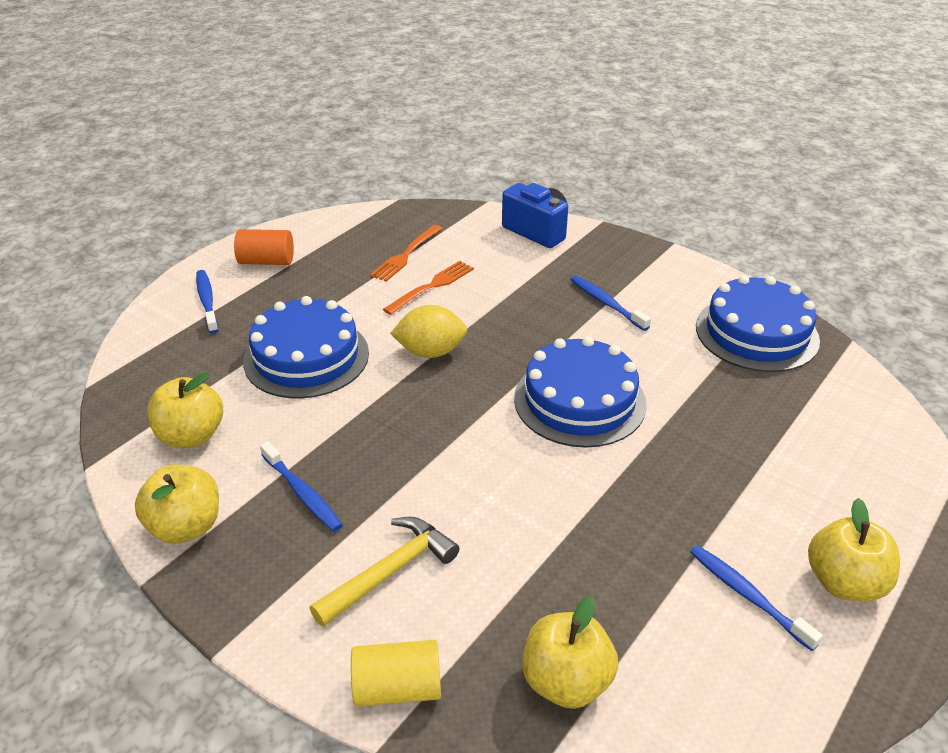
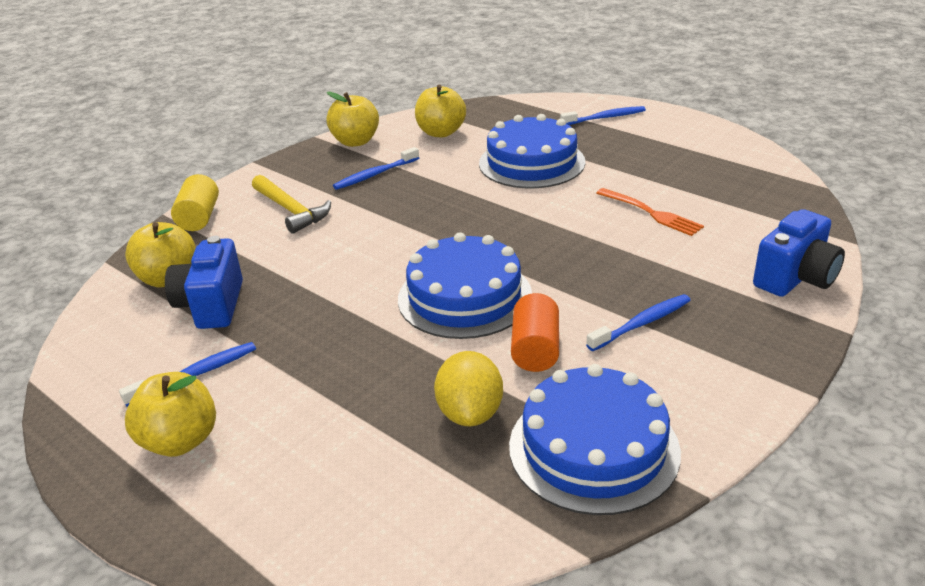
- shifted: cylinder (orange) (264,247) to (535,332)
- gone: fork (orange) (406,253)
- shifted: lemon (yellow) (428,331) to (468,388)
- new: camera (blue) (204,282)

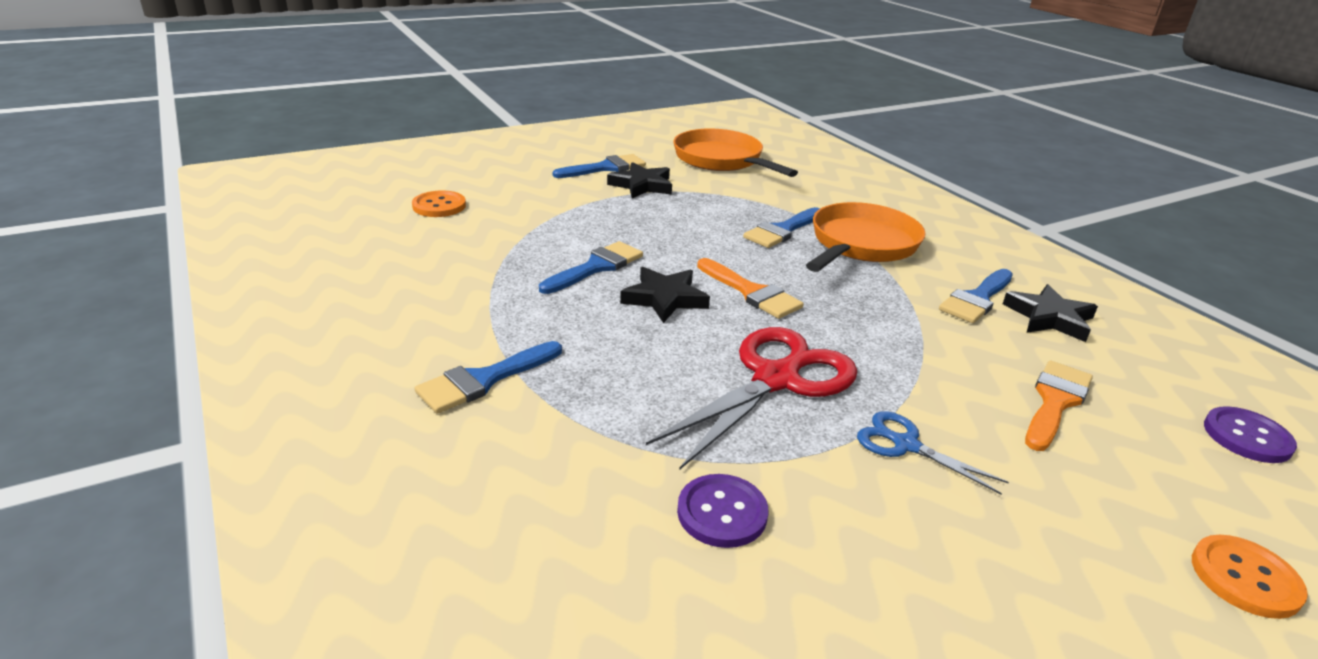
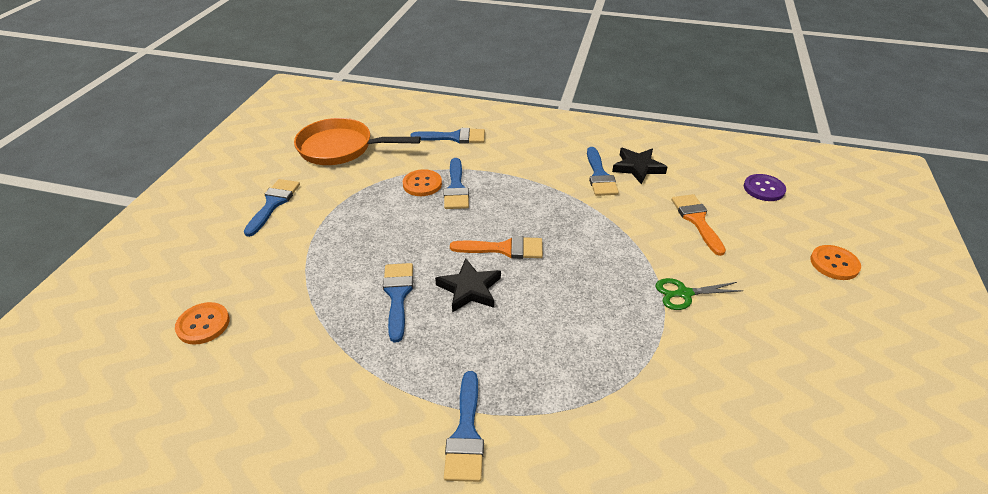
- gone: star (black) (639,180)
- gone: scissors (red) (751,398)
- gone: button (purple) (723,511)
- gone: pan (orange) (866,237)
- repainted: scissors (blue) (933,452) to scissors (green) (699,294)
- new: button (orange) (422,182)
- new: brush (blue) (447,136)

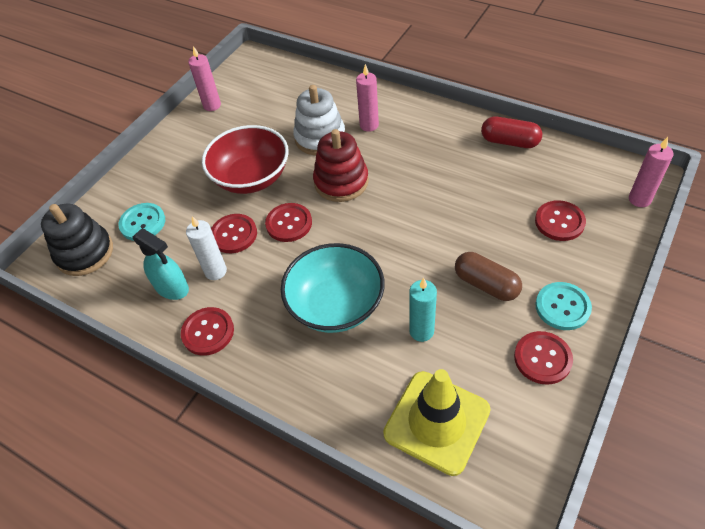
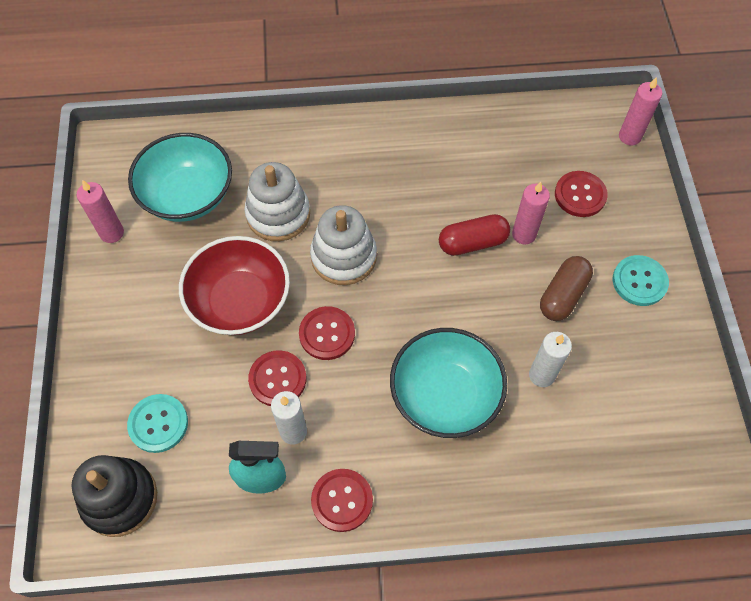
- repainted: stacking toy (red) (341,165) to stacking toy (white) (343,245)
- shifted: candle (pink) (367,98) to (531,213)
- gone: traffic cone (yellow) (437,422)
- repainted: candle (turquoise) (423,310) to candle (white) (550,359)
- rotated: capsule (brown) (488,276) = (566,288) 60 degrees counterclockwise
- shifted: capsule (red) (511,132) to (474,235)
- gone: button (red) (543,358)
- new: bowl (turquoise) (180,177)

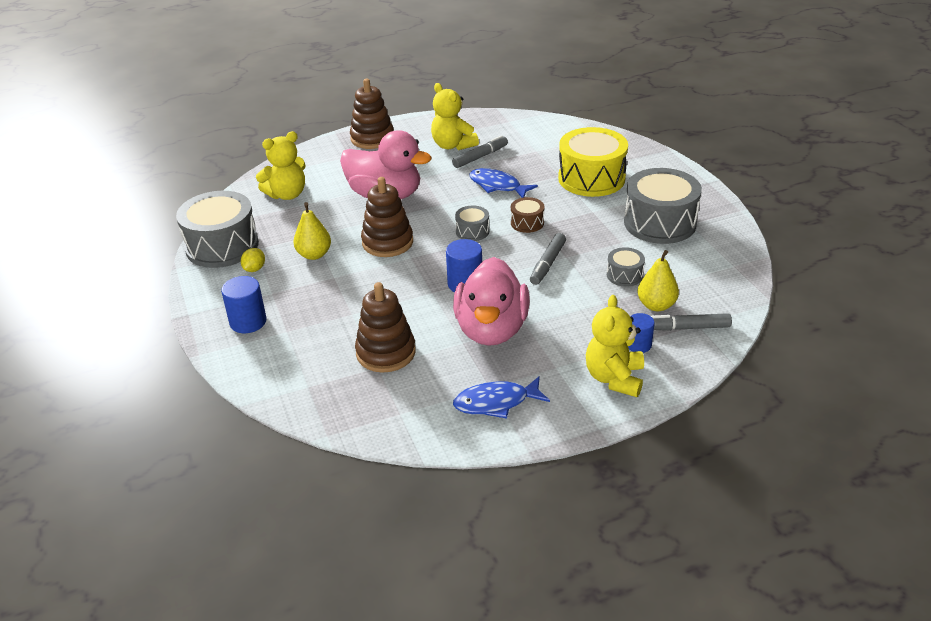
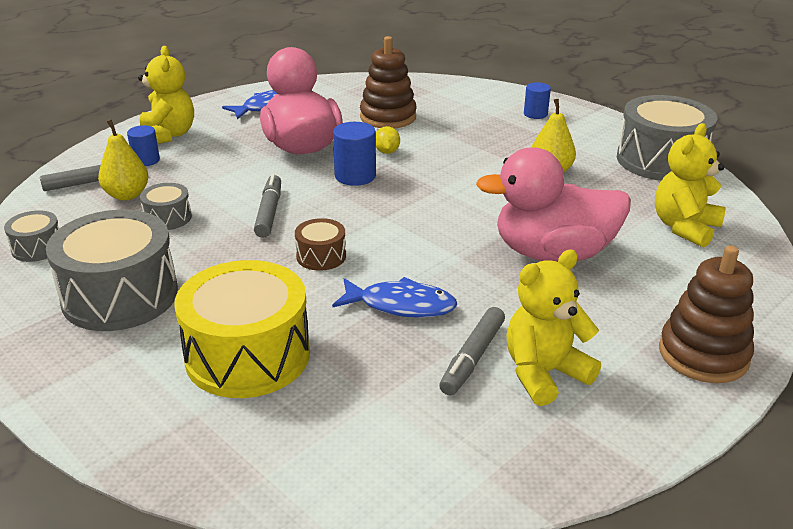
- scaled: cylinder (blue) (243,304) = (537,100) x0.67
- shifted: lemon (yellow) (253,260) to (388,140)
- gone: stacking toy (brown) (387,217)
- rotated: teddy bear (yellow) (455,116) = (553,328) 60 degrees counterclockwise
- shifted: drum (grey) (472,223) to (31,236)

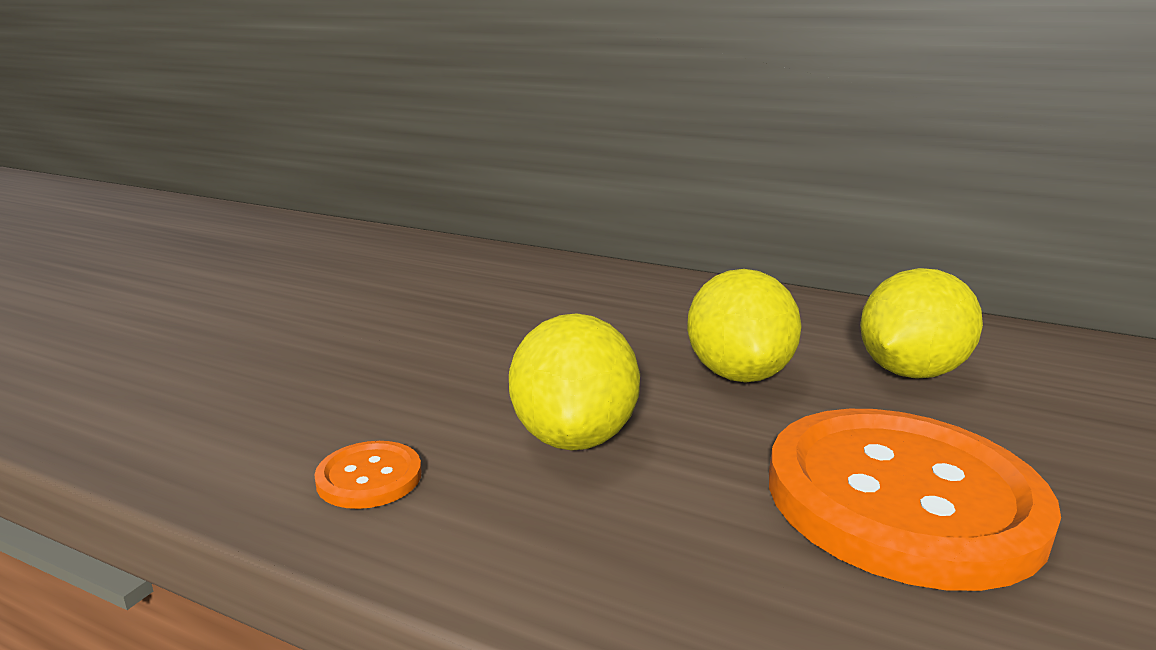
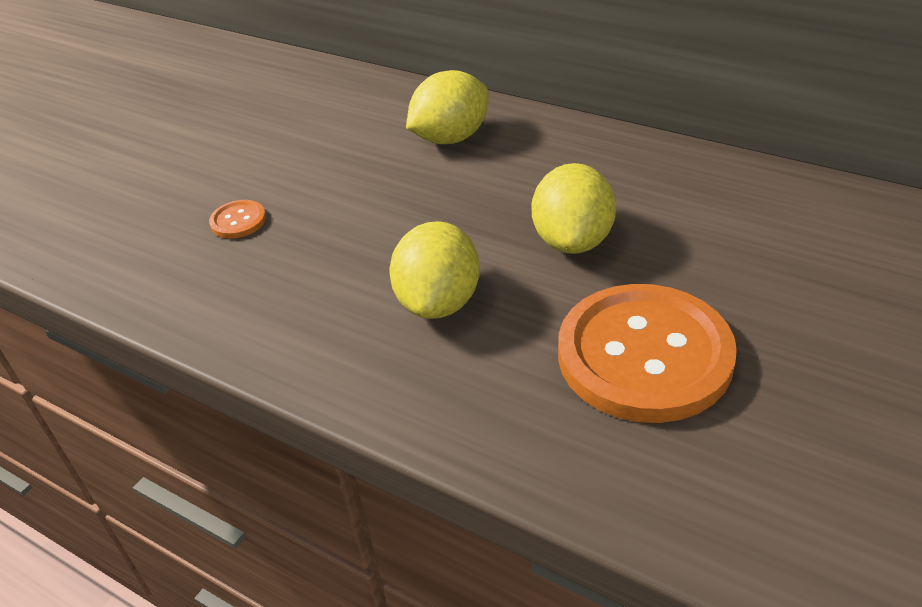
- shifted: button (orange) (367,475) to (237,219)
- shifted: lemon (yellow) (921,323) to (447,107)

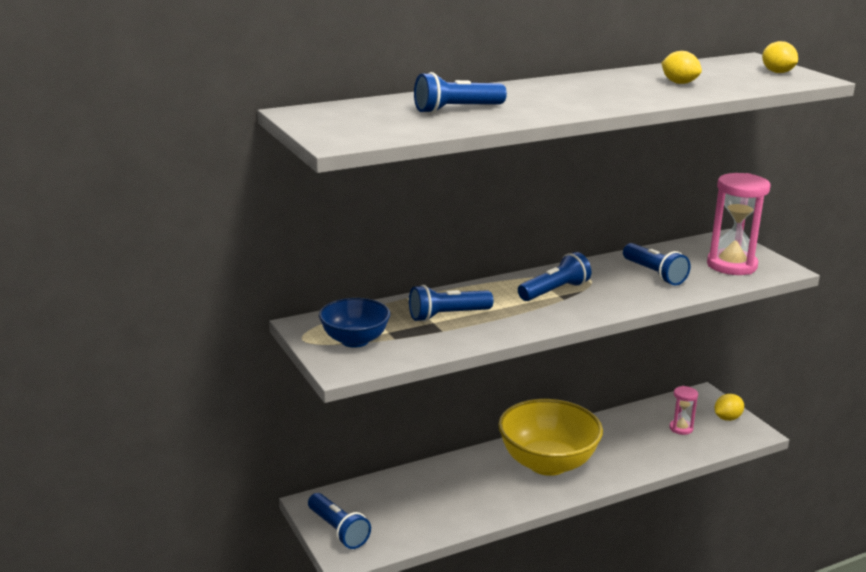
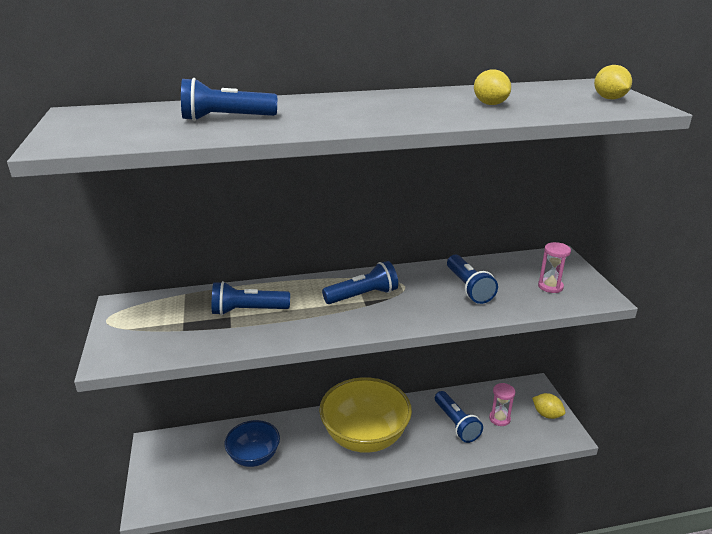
- shifted: flashlight (blue) (339,521) to (459,417)
- shifted: bowl (blue) (354,323) to (252,443)
- scaled: hourglass (pink) (739,224) = (554,267) x0.51
- rotated: lemon (yellow) (729,407) = (548,406) 60 degrees clockwise

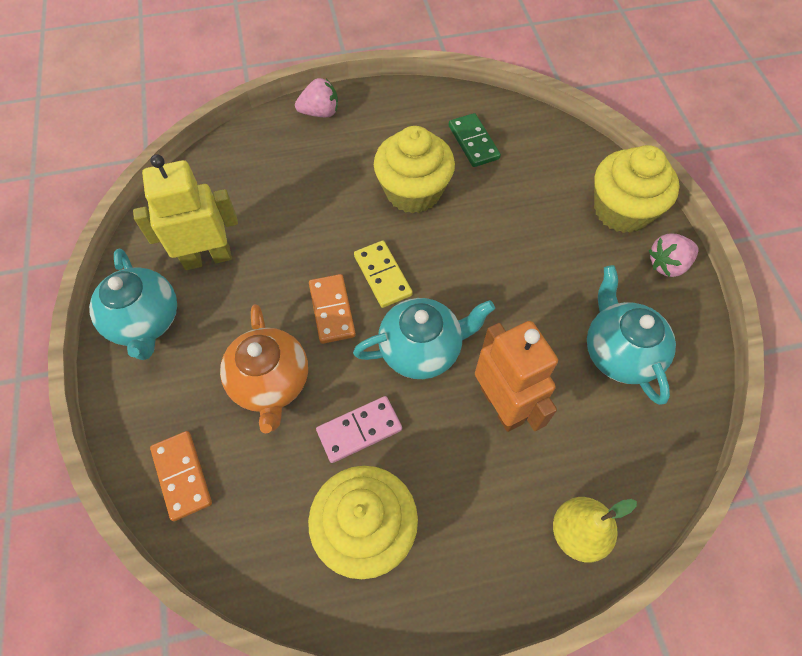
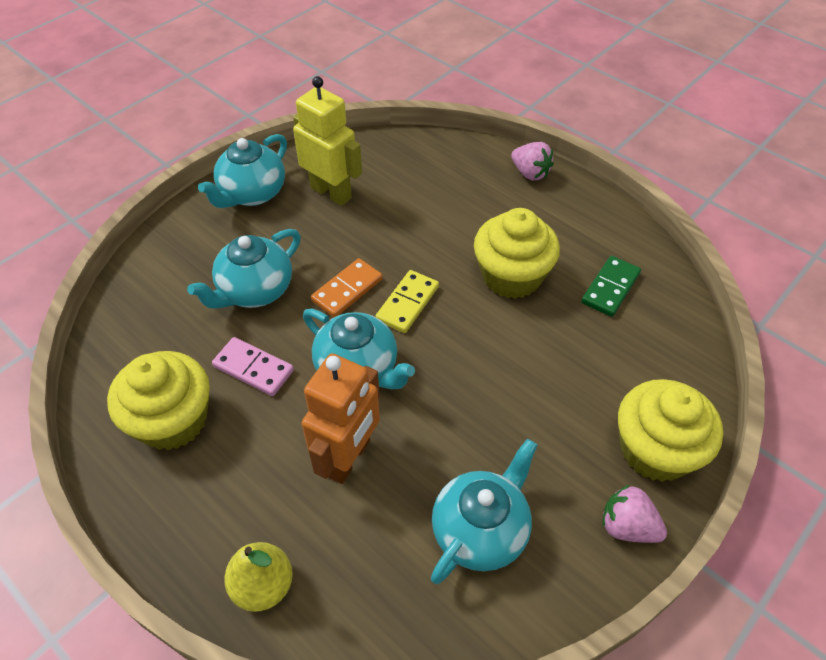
- gone: domino (orange) (181,476)
- repainted: teapot (orange) (264,369) to teapot (turquoise) (244,269)

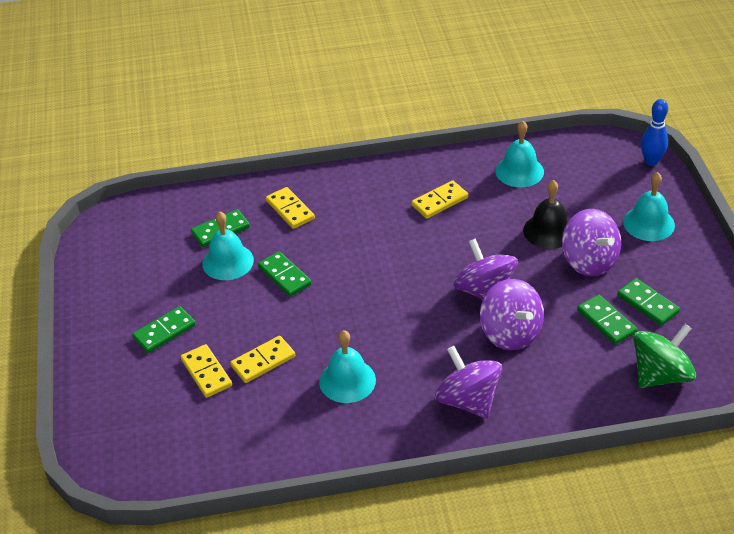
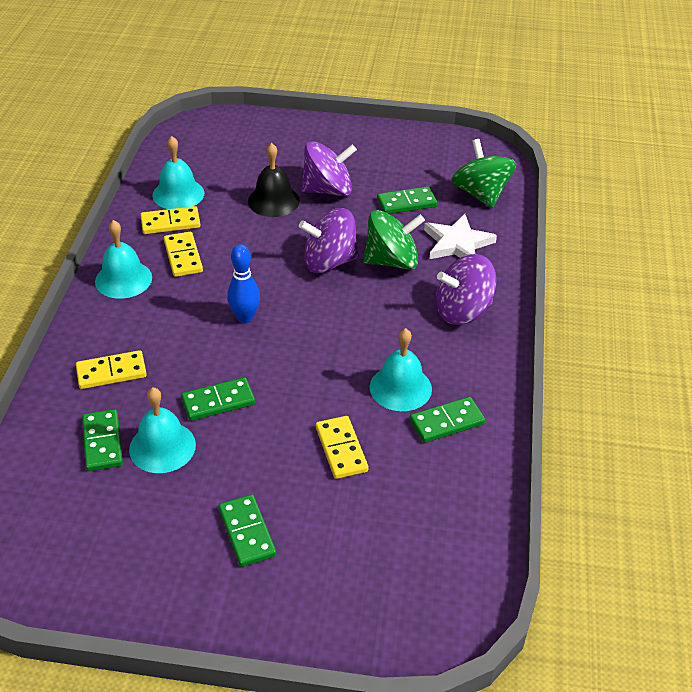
- shifted: domino (yellow) (206,371) to (170,220)
- repainted: spinning top (purple) (512,315) to spinning top (green) (394,240)
- shifted: domino (green) (648,302) to (447,420)
- shifted: bell (turquoise) (649,206) to (123,259)
- shifted: bowling pin (blue) (654,132) to (243,284)
- new: star (white) (460,236)

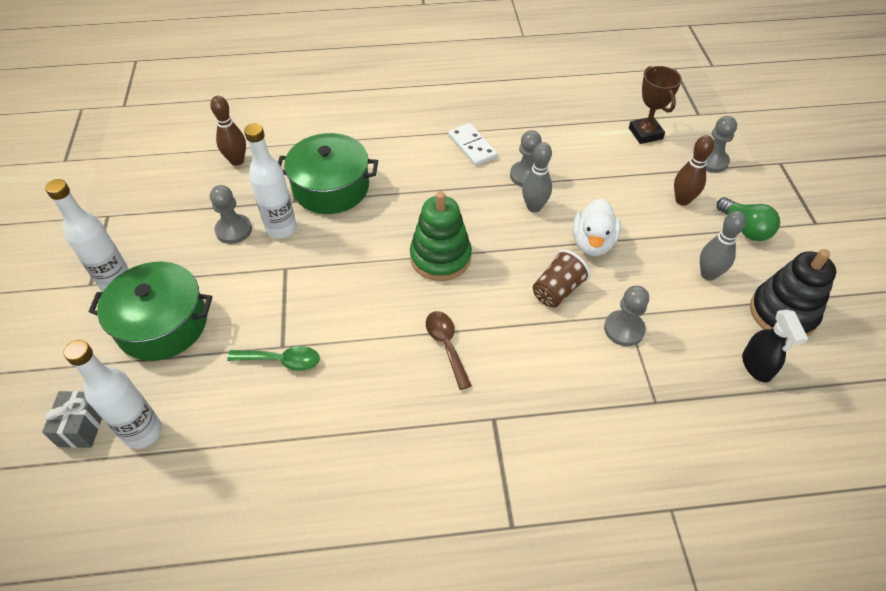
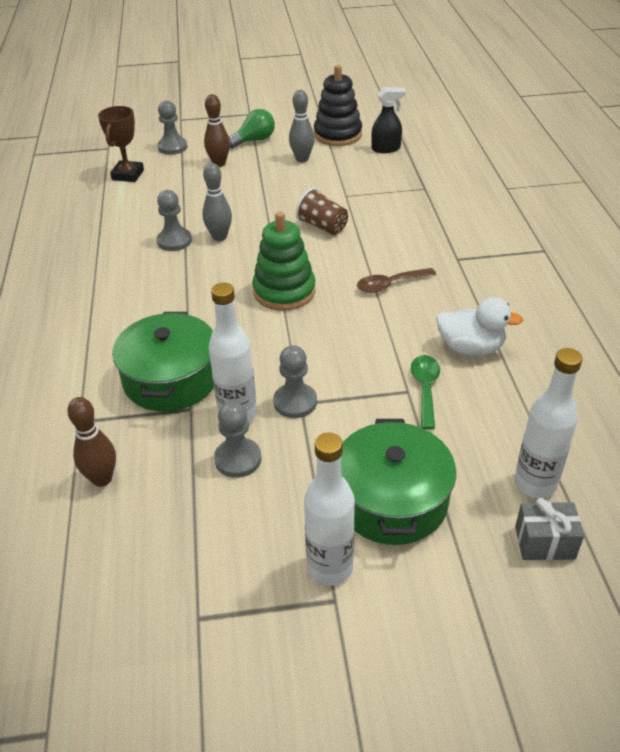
- gone: domino (white) (473,144)
- shifted: duck (white) (597,227) to (479,326)
- shifted: pawn (grey) (626,316) to (295,381)
- rotated: trophy (brown) (655,105) = (121,144) 60 degrees counterclockwise

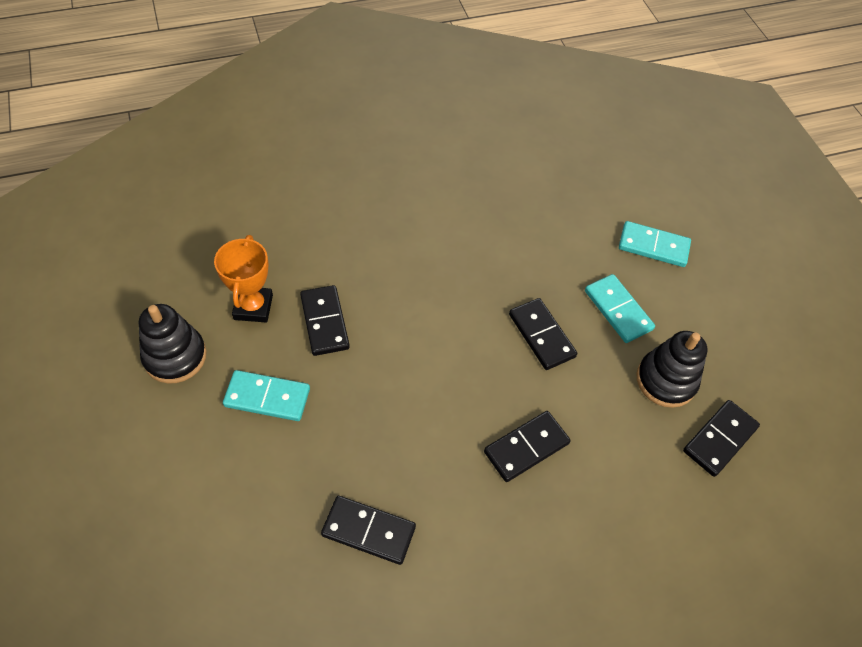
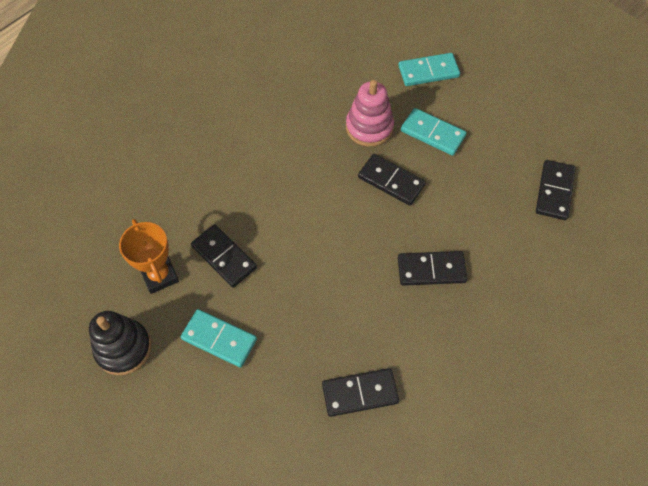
- rotated: domino (turquoise) (266,395) = (219,338) 45 degrees clockwise
- rotated: domino (black) (527,446) = (432,268) 60 degrees clockwise
- gone: stacking toy (black) (672,369)
- new: stacking toy (pink) (370,113)

